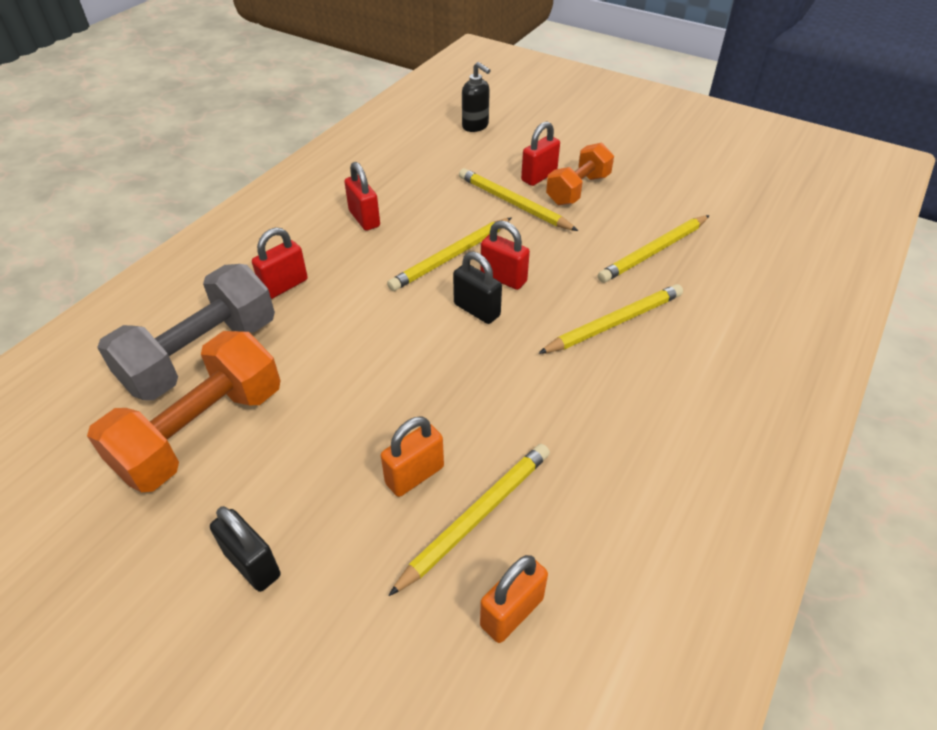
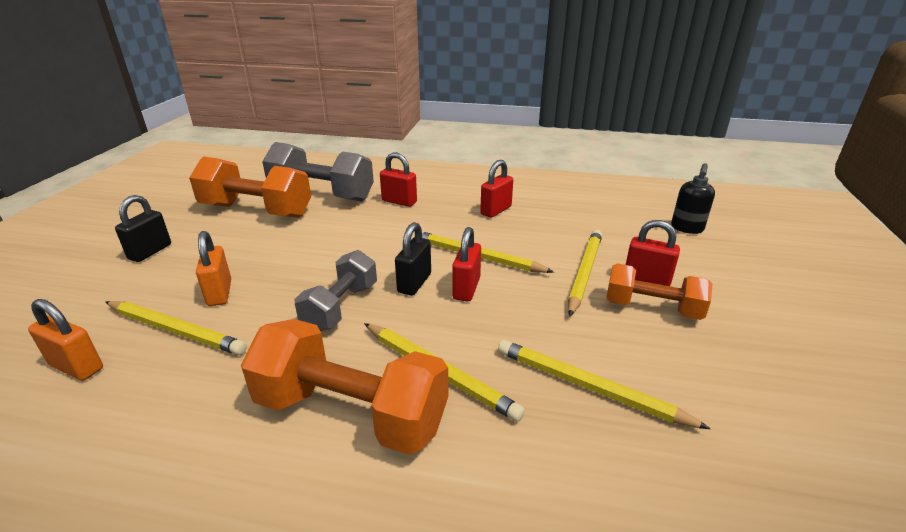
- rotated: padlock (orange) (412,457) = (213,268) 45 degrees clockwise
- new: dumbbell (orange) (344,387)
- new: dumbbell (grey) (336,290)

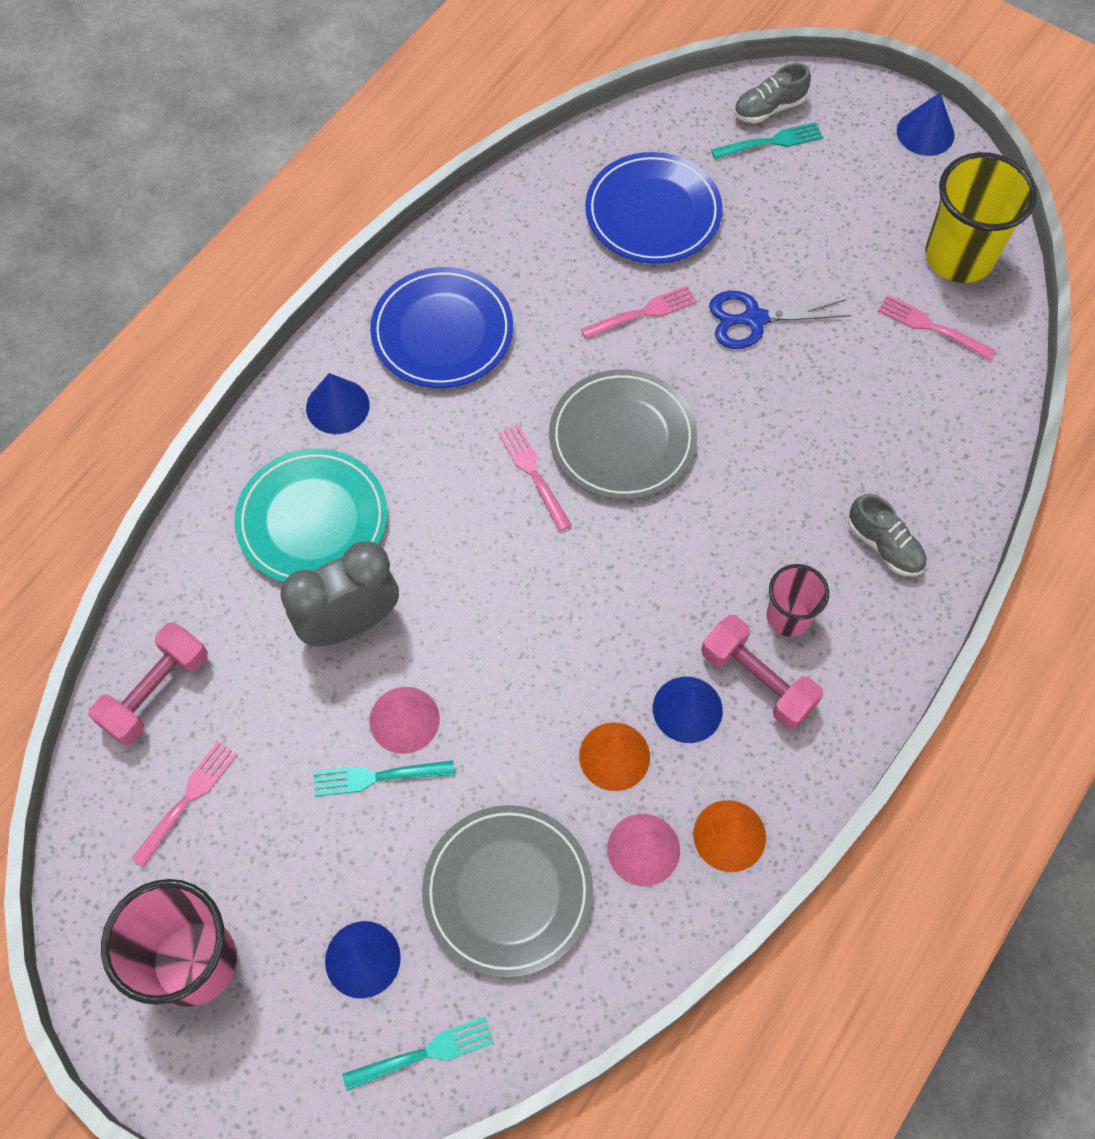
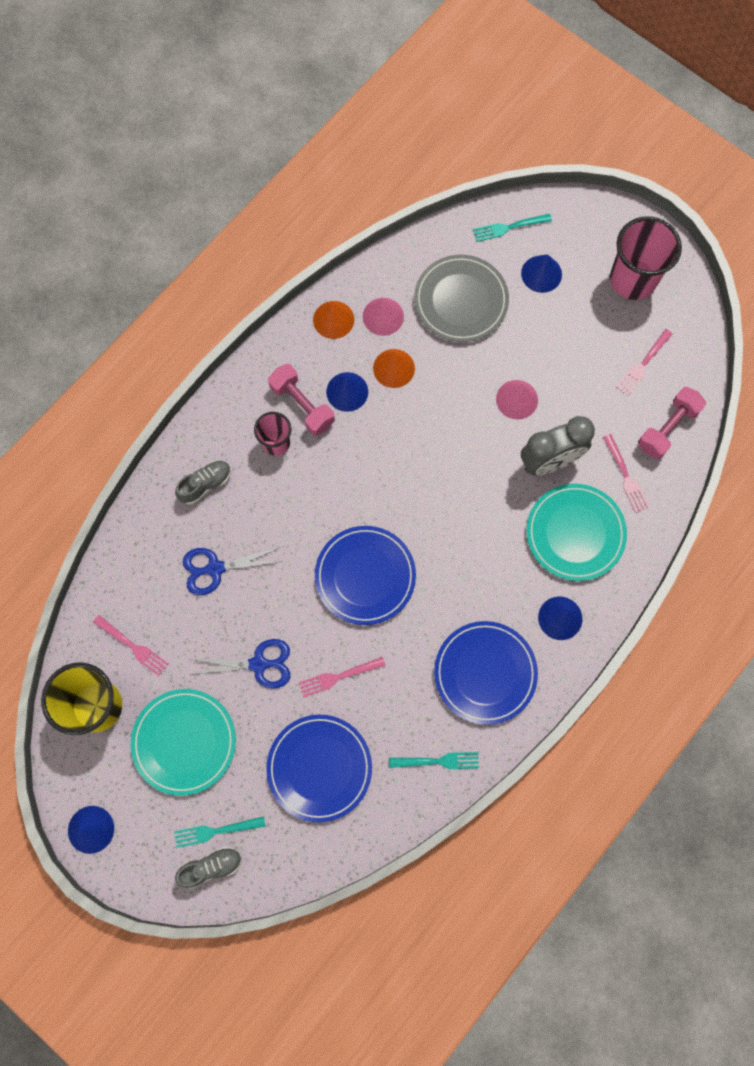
- shifted: fork (turquoise) (384,778) to (434,760)
- shifted: fork (pink) (535,477) to (626,473)
- repainted: plate (grey) (623,434) to plate (blue) (365,575)
- rotated: shoe (grey) (887,535) = (203,482) 90 degrees clockwise
- new: plate (turquoise) (183,742)
- new: scissors (blue) (233,571)

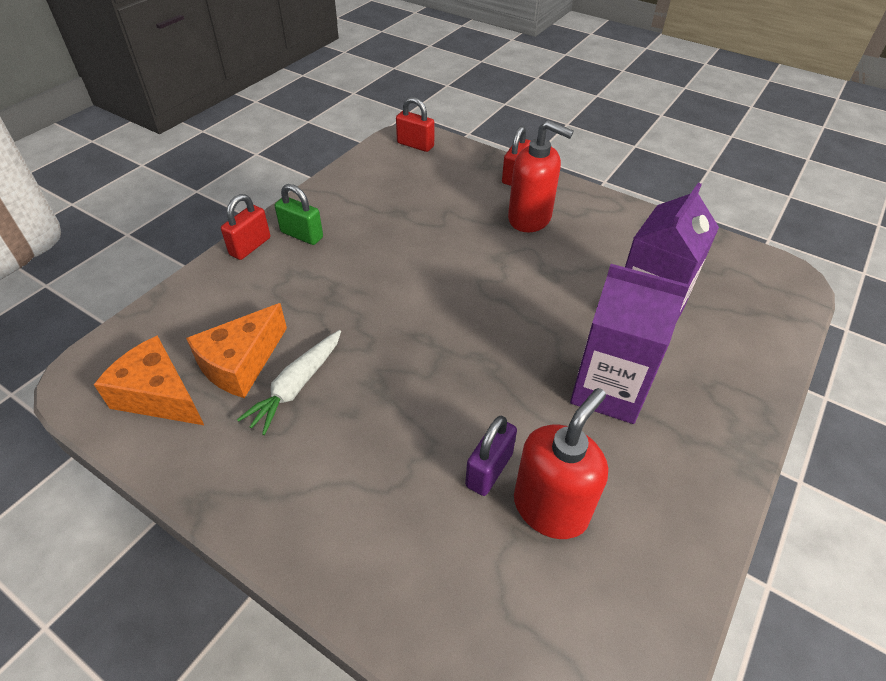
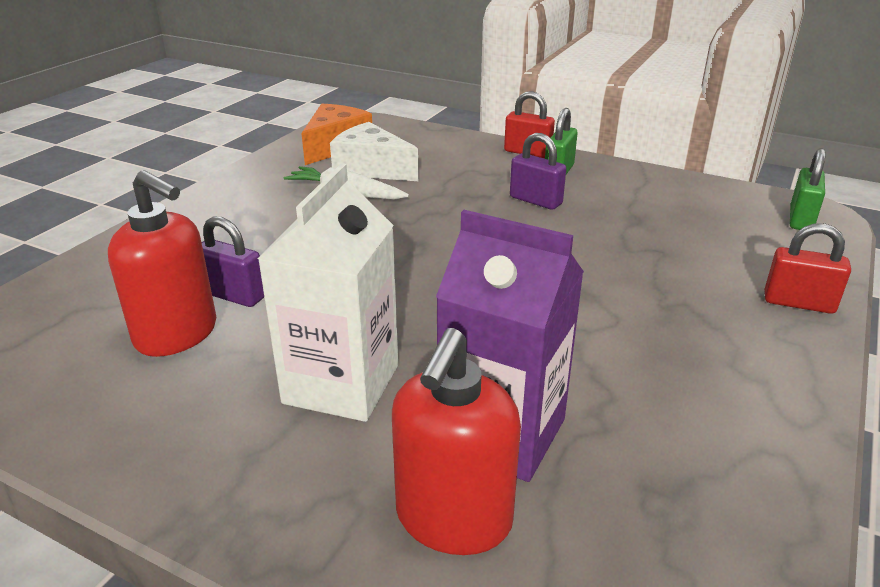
- repainted: cheese (orange) (236,350) to cheese (white) (374,151)
- repainted: padlock (red) (415,124) to padlock (green) (808,189)
- shifted: soap dispenser (red) (541,176) to (456,441)
- repainted: carton (purple) (629,344) to carton (white) (328,292)
- new: padlock (purple) (538,171)

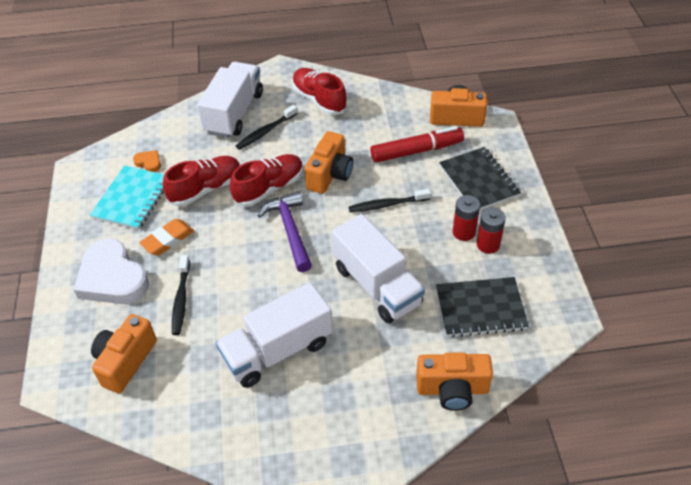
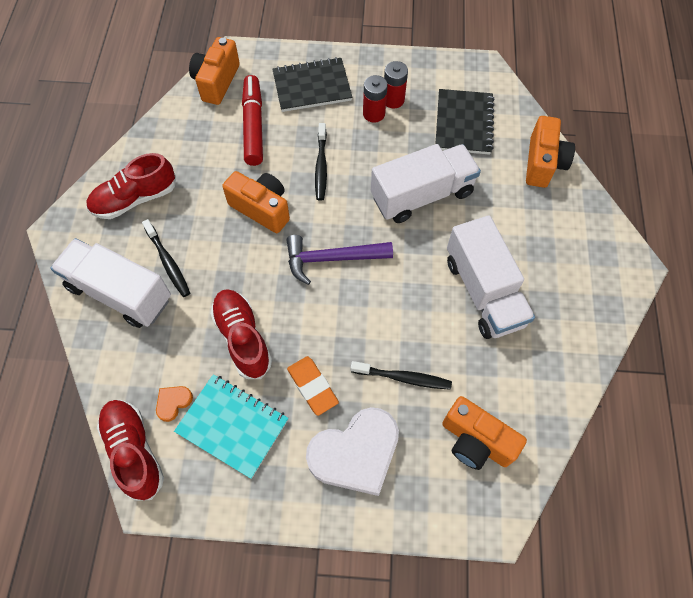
- shifted: shoe (red) (266,180) to (130,450)

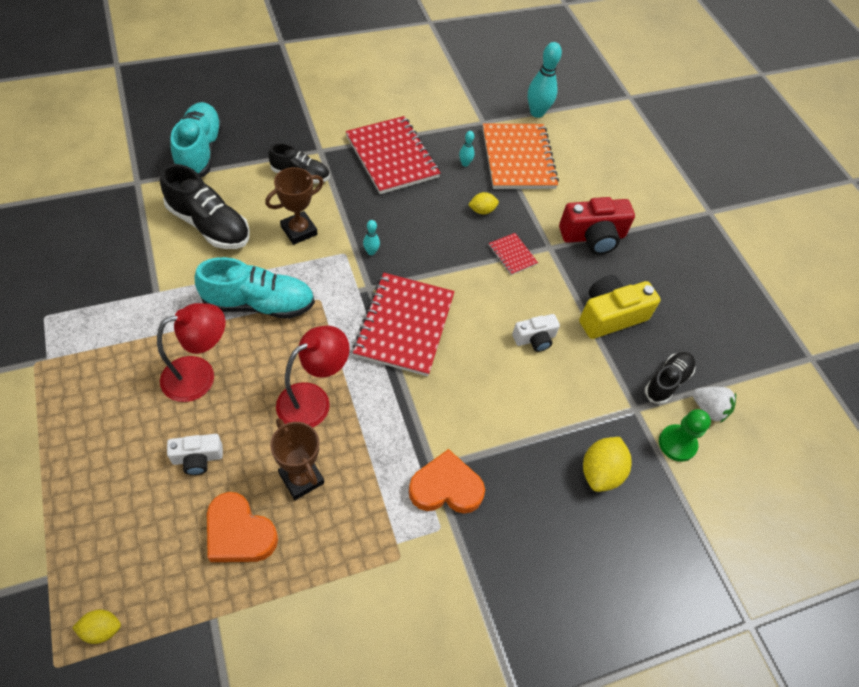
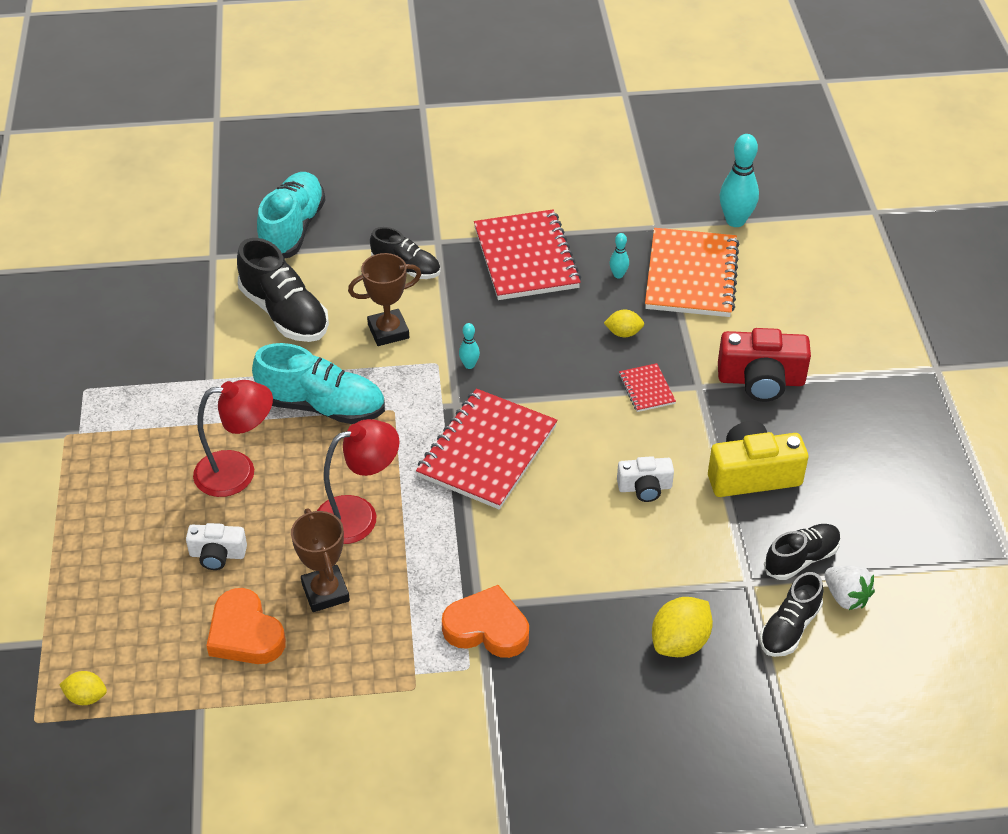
- swapped: pawn (green) (685,435) to shoe (black) (792,614)

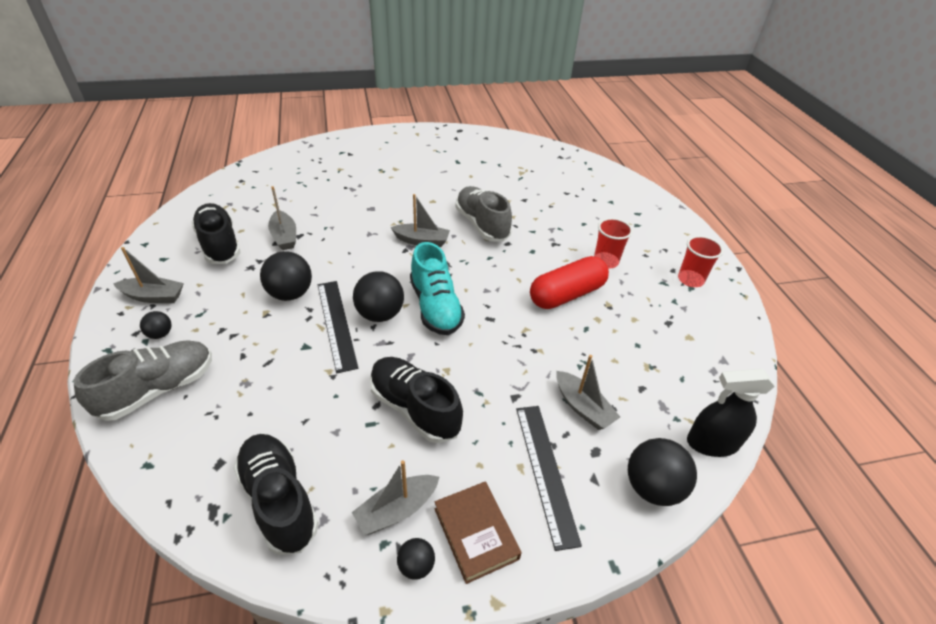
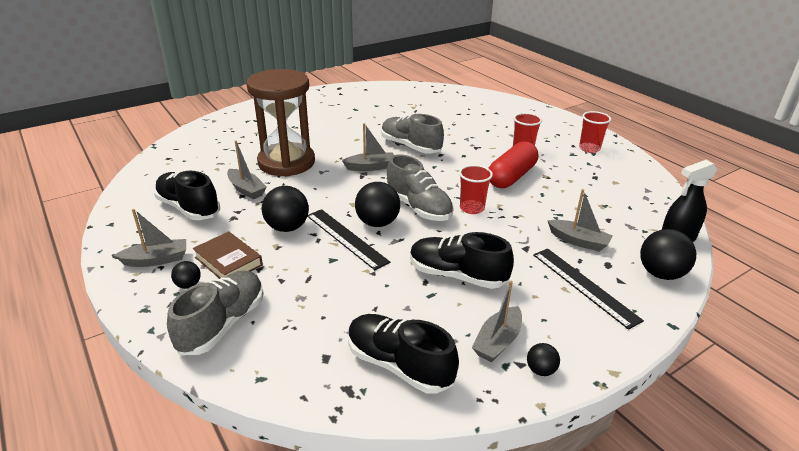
- repainted: shoe (turquoise) (437,288) to shoe (grey) (420,187)
- shifted: book (brown) (478,532) to (228,255)
- new: hourglass (brown) (280,123)
- new: cup (red) (476,189)

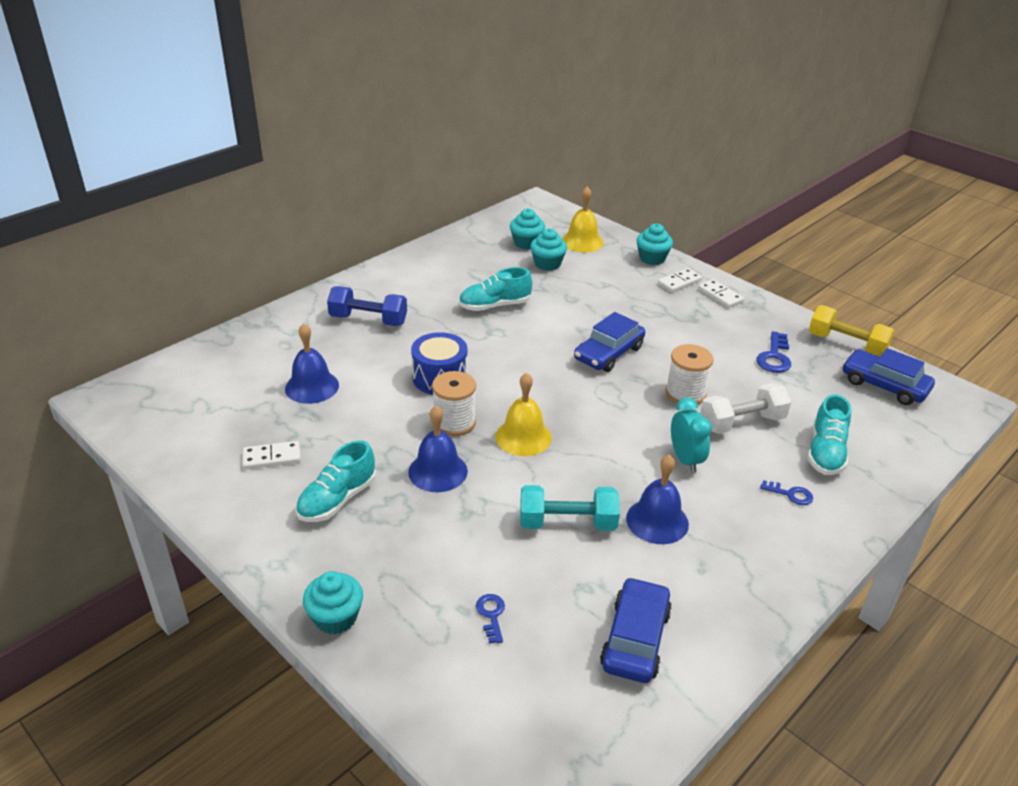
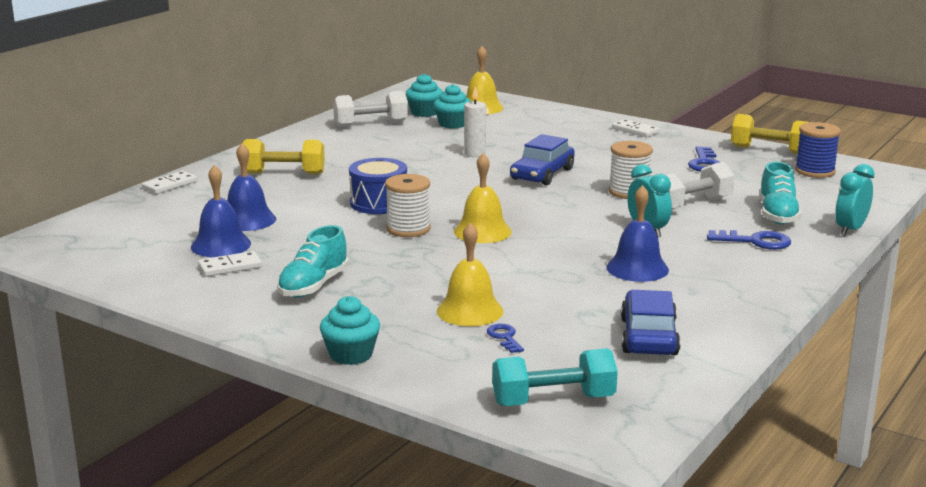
- repainted: dumbbell (blue) (367,306) to dumbbell (yellow) (284,156)
- shifted: bell (blue) (438,449) to (221,211)
- gone: shoe (turquoise) (495,289)
- shifted: dumbbell (turquoise) (570,508) to (555,377)
- gone: cupcake (turquoise) (655,244)
- shifted: domino (white) (680,280) to (169,182)
- scaled: key (blue) (786,492) = (749,240) x1.61
- swapped: car (blue) (888,376) to spool (blue) (818,150)
- new: dumbbell (white) (370,109)
- new: bell (yellow) (470,274)
- new: candle (white) (475,121)
- new: clock (turquoise) (855,200)

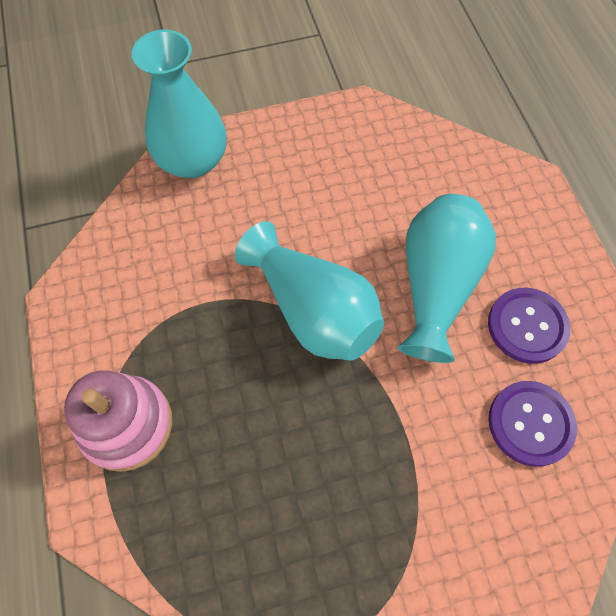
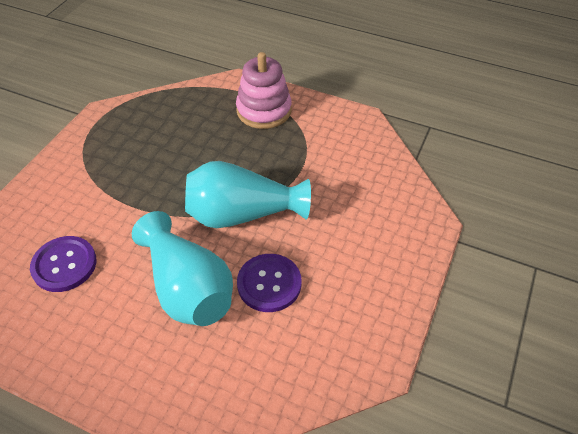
- gone: vase (turquoise) (179,104)
- shifted: button (purple) (529,326) to (269,283)

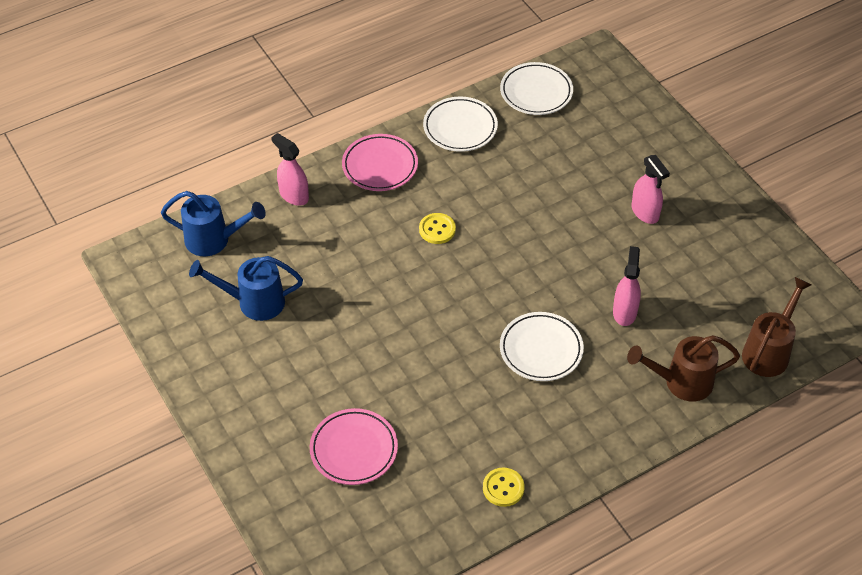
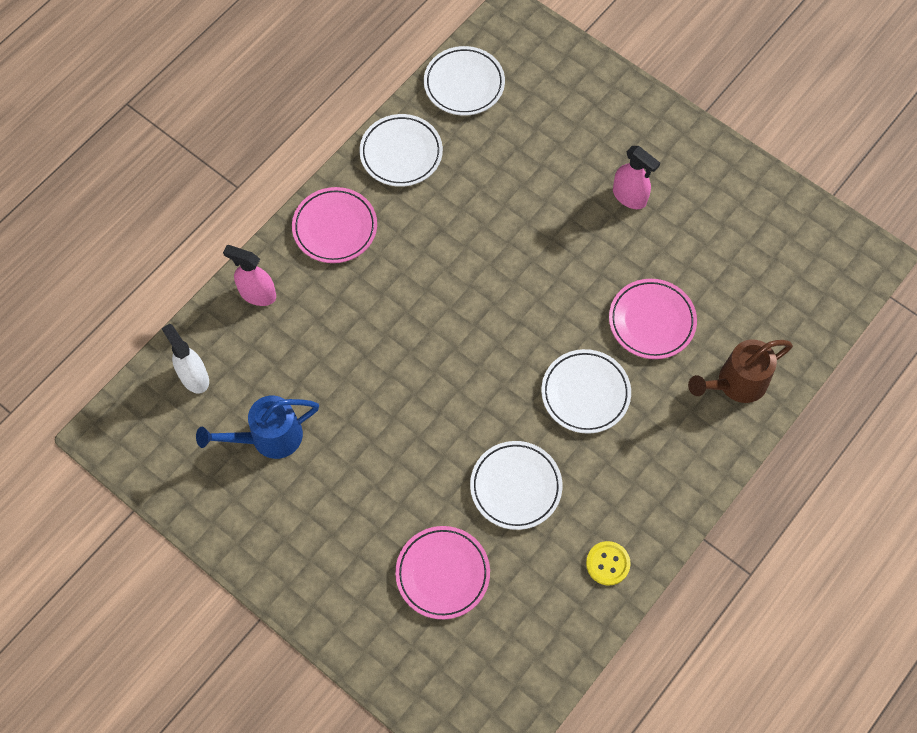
- swapped: watering can (blue) (213,223) to spray bottle (white) (185,359)
- gone: button (yellow) (437,228)
- swapped: spray bottle (pink) (627,286) to plate (pink) (653,319)
- gone: watering can (brown) (777,327)
- new: plate (white) (516,485)

